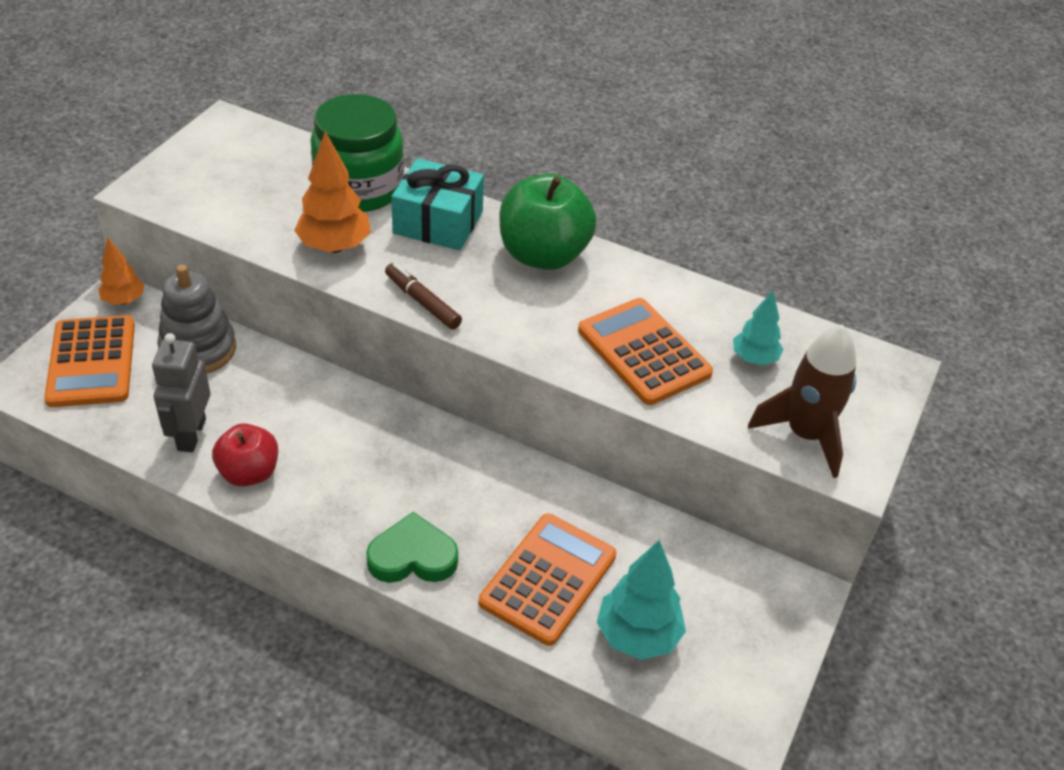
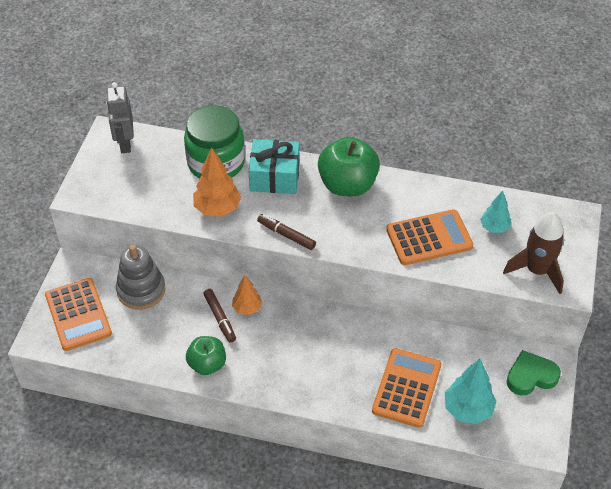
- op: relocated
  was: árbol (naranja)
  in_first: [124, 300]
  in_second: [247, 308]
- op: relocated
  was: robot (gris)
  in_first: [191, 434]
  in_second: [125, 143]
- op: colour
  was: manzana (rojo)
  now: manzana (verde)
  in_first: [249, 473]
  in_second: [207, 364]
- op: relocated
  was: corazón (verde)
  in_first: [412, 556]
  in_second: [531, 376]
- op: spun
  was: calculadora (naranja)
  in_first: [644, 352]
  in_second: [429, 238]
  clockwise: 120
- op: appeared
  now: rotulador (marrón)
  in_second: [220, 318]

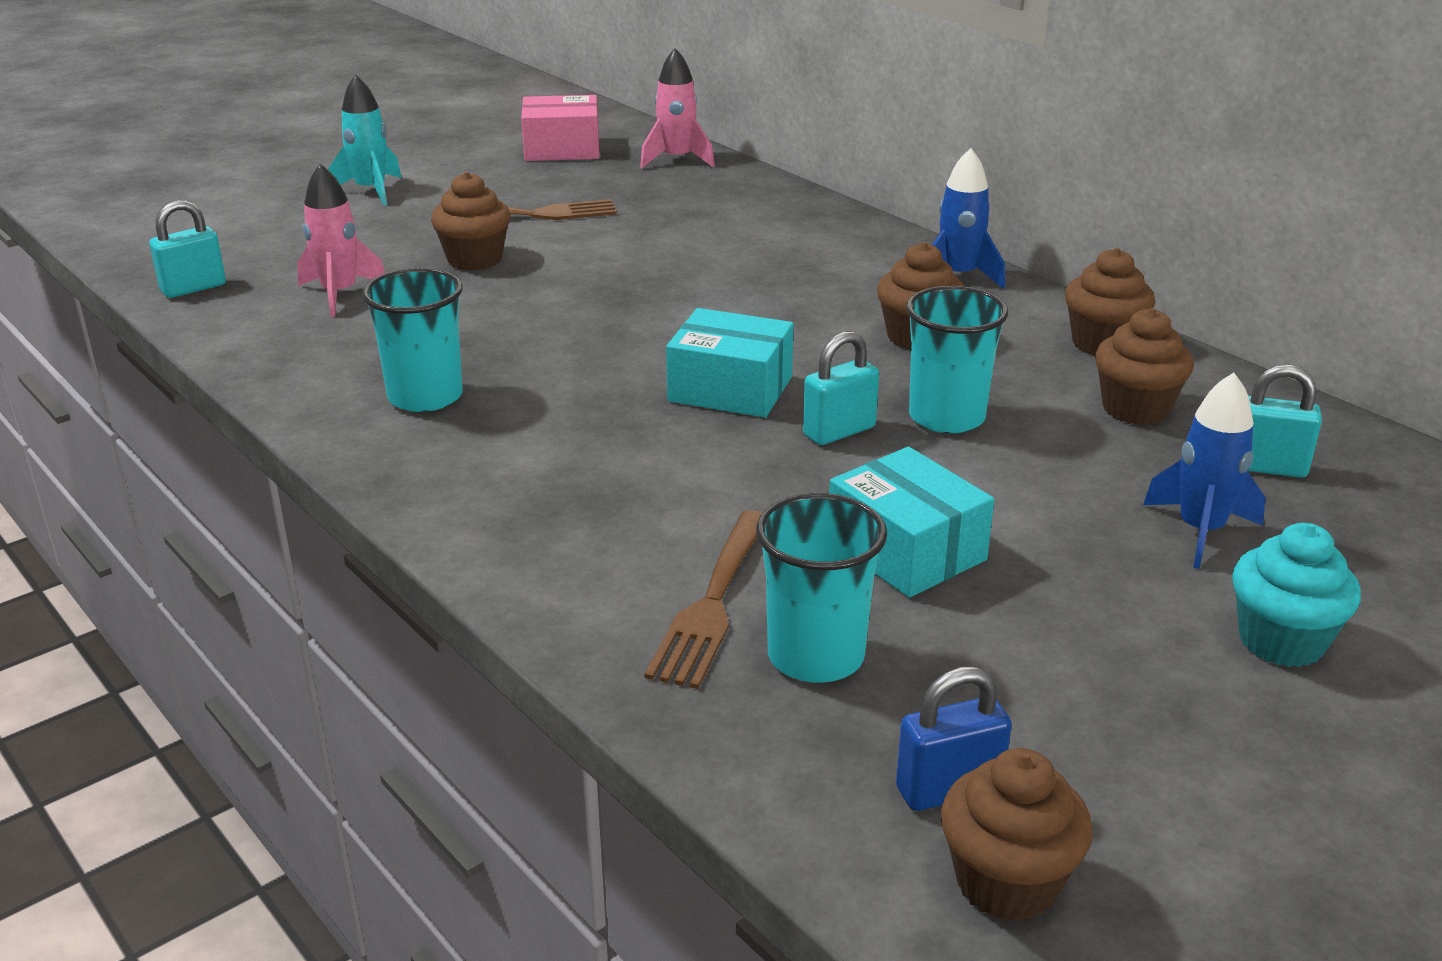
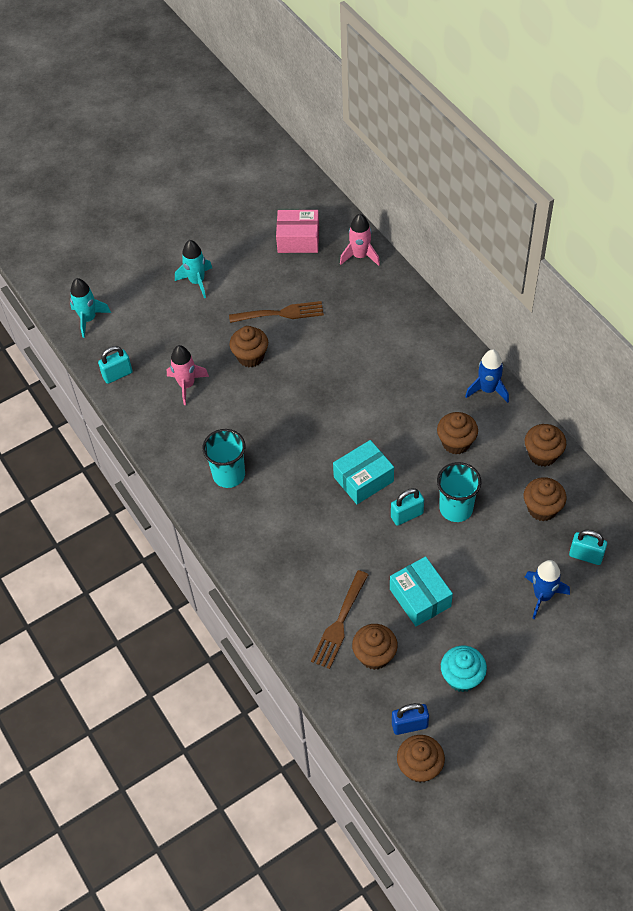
- op: spun
  was: caja (turquesa)
  in_first: [730, 389]
  in_second: [363, 479]
  clockwise: -60
- op: exchanged
  was: vaso (turquesa)
  now: magdalena (marrón)
  in_first: [815, 656]
  in_second: [374, 655]
- op: relocated
  was: magdalena (turquesa)
  in_first: [1281, 641]
  in_second: [462, 677]
- op: appeared
  now: cohete (turquesa)
  in_second: [88, 319]

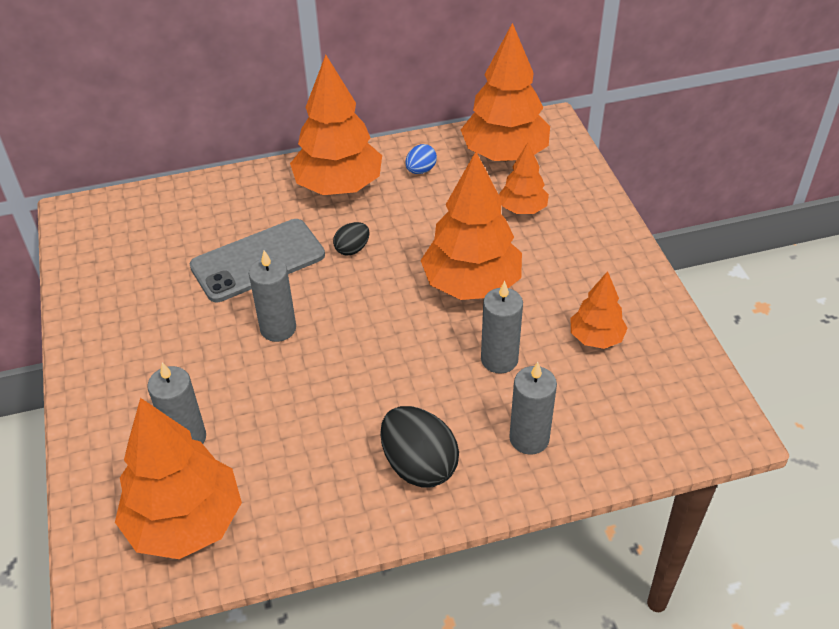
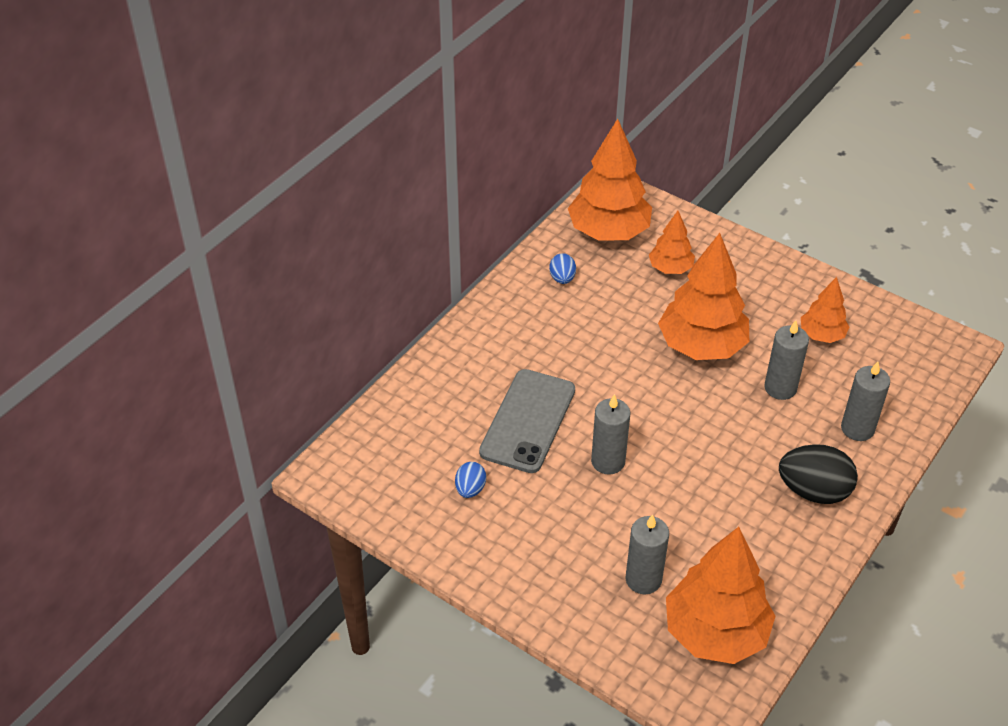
- op: missing
  was: árbol (naranja)
  in_first: [338, 186]
- op: missing
  was: huevo (negro)
  in_first: [352, 249]
- op: appeared
  now: huevo (azul)
  in_second: [470, 489]

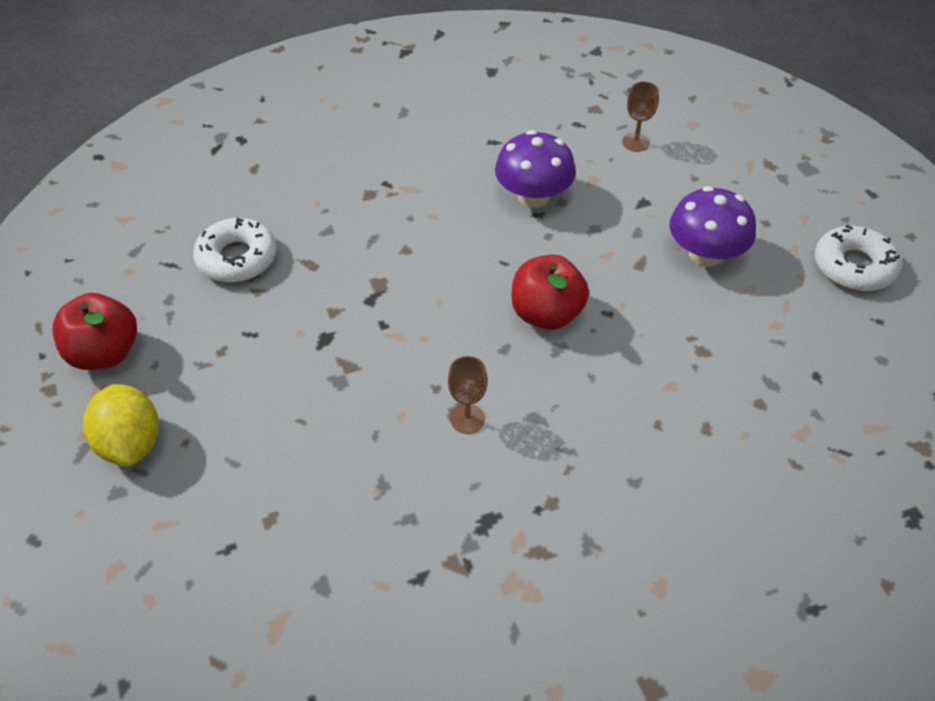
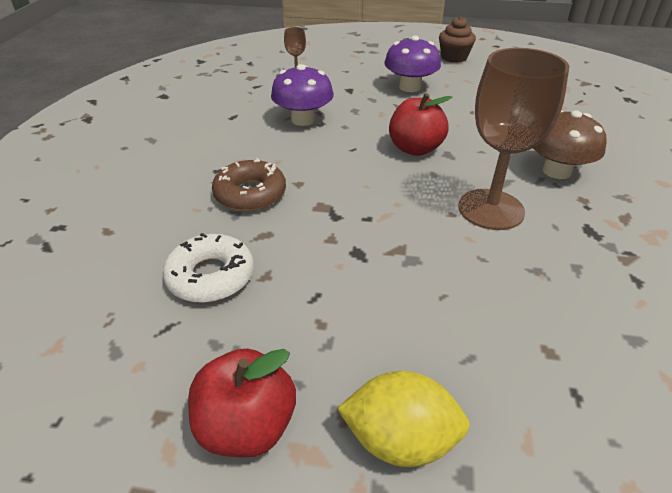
- op: size
  was: copa (marrón)
  in_first: [467, 419]
  in_second: [491, 209]
  ratio: 2.28
- op: exchanged
  was: rosquilla (blanco)
  now: magdalena (marrón)
  in_first: [853, 267]
  in_second: [454, 57]
- op: appeared
  now: rosquilla (marrón)
  in_second: [250, 194]
- op: appeared
  now: seta (marrón)
  in_second: [557, 171]

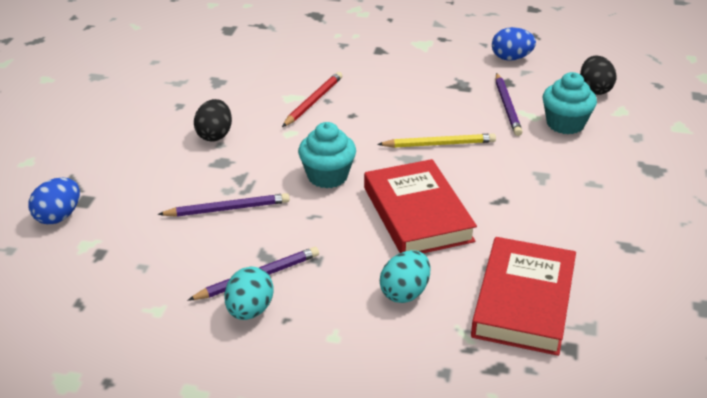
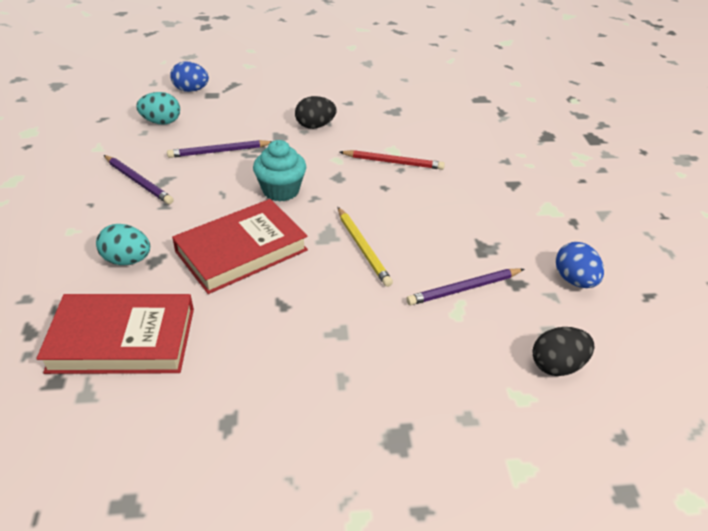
- op: spun
  was: lápiz (morado)
  in_first: [227, 209]
  in_second: [219, 151]
  clockwise: 105
- op: relocated
  was: huevo (turquesa)
  in_first: [250, 310]
  in_second: [161, 122]
- op: missing
  was: magdalena (turquesa)
  in_first: [565, 124]

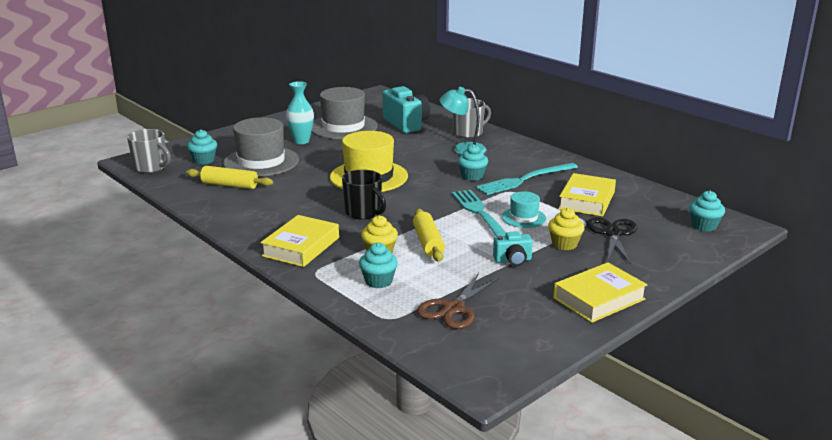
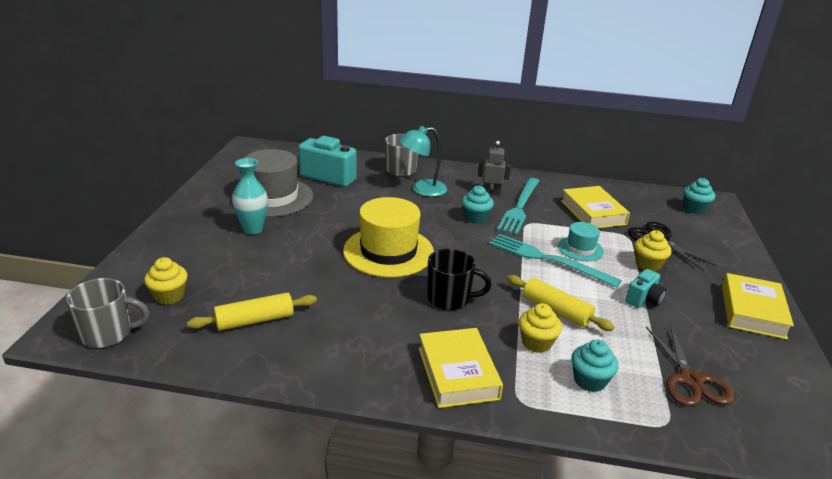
- op: colour
  was: magdalena (turquesa)
  now: magdalena (amarillo)
  in_first: [204, 160]
  in_second: [169, 296]
- op: missing
  was: sombrero (gris)
  in_first: [261, 162]
- op: appeared
  now: robot (gris)
  in_second: [491, 193]

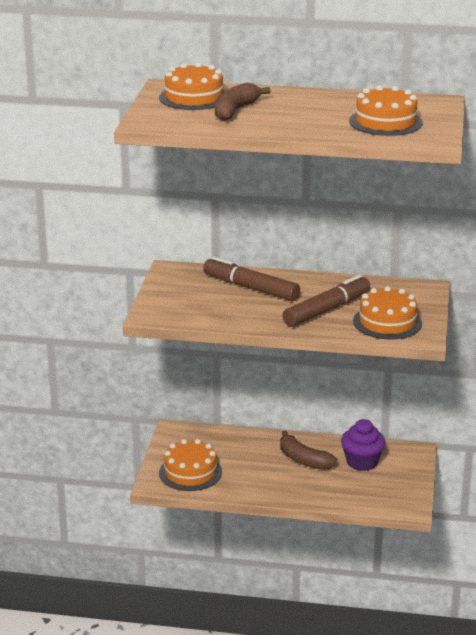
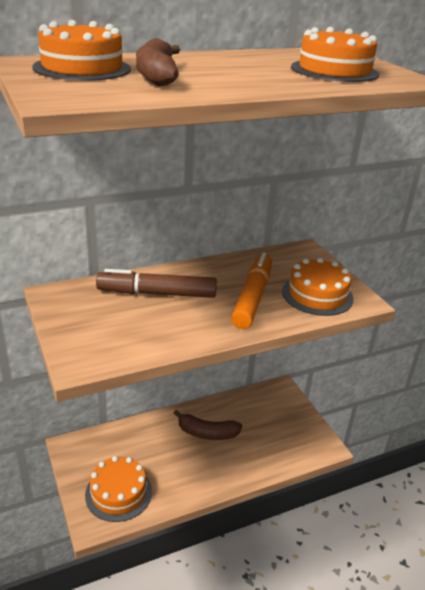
- op: colour
  was: rotulador (marrón)
  now: rotulador (naranja)
  in_first: [327, 310]
  in_second: [252, 297]
- op: missing
  was: magdalena (morado)
  in_first: [362, 462]

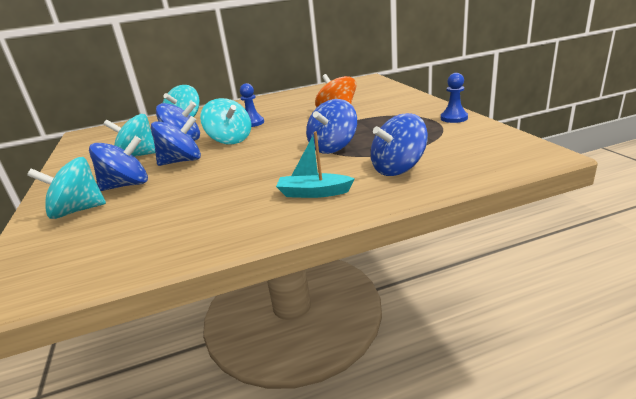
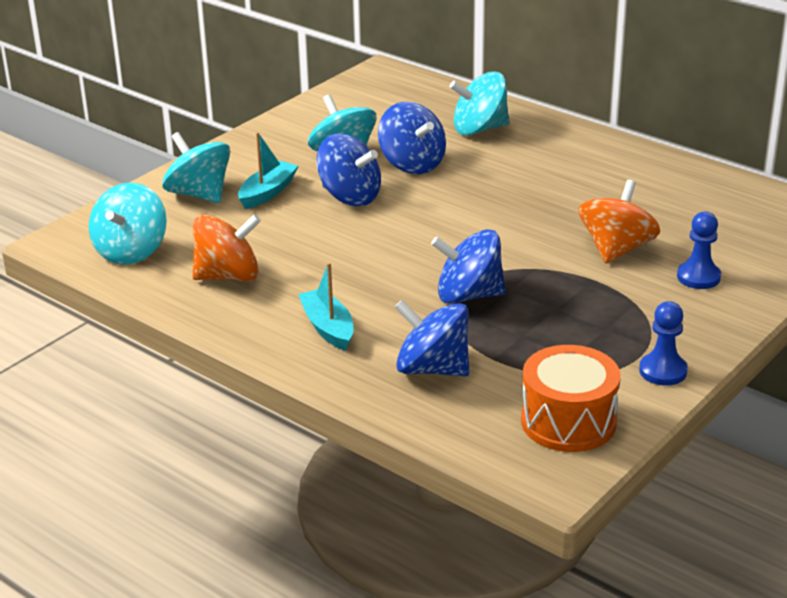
- op: exchanged
  was: peonza (azul)
  now: barco (turquesa)
  in_first: [127, 185]
  in_second: [267, 192]
- op: relocated
  was: peonza (turquesa)
  in_first: [230, 140]
  in_second: [131, 251]
- op: relocated
  was: peón (azul)
  in_first: [252, 123]
  in_second: [698, 277]
- op: appeared
  now: peonza (naranja)
  in_second: [228, 276]
- op: appeared
  now: tambor (naranja)
  in_second: [568, 421]

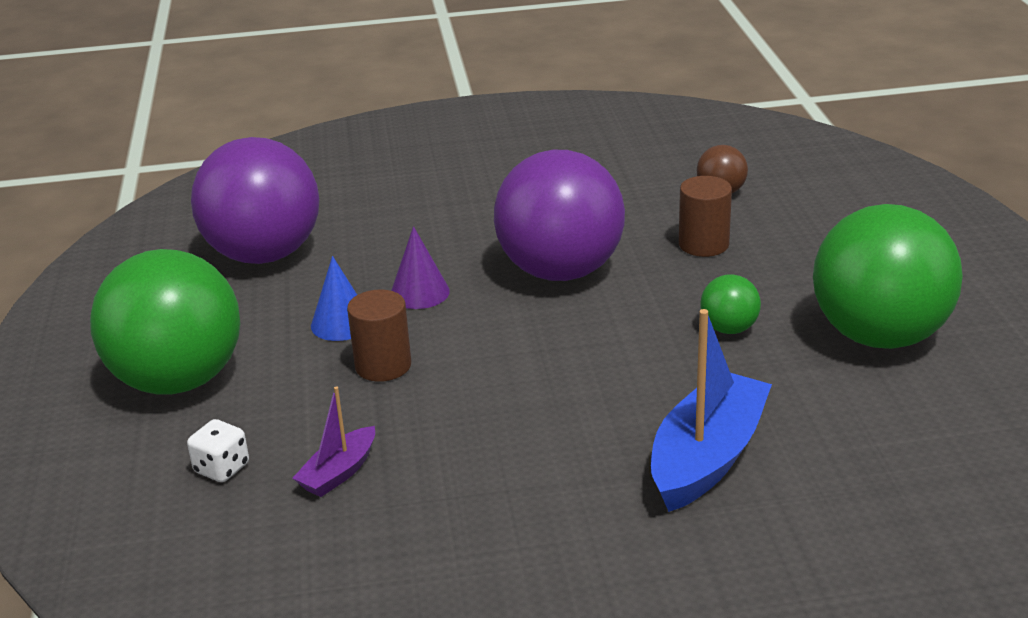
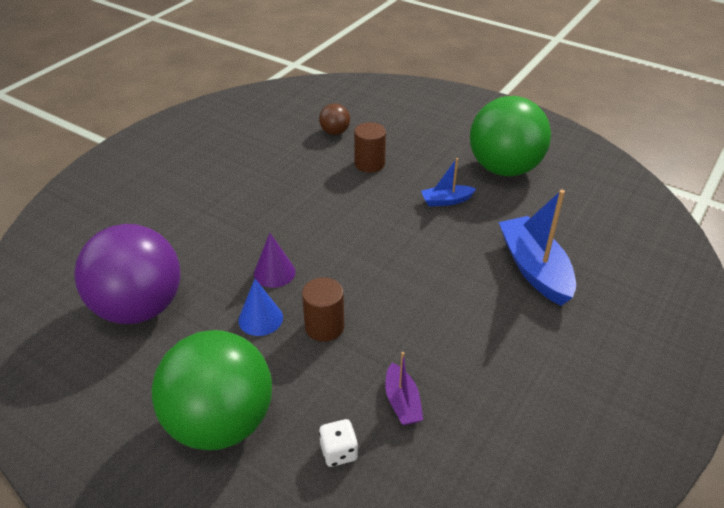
- op: missing
  was: pelota (morado)
  in_first: [560, 271]
- op: exchanged
  was: pelota (verde)
  now: barco (azul)
  in_first: [729, 329]
  in_second: [446, 201]

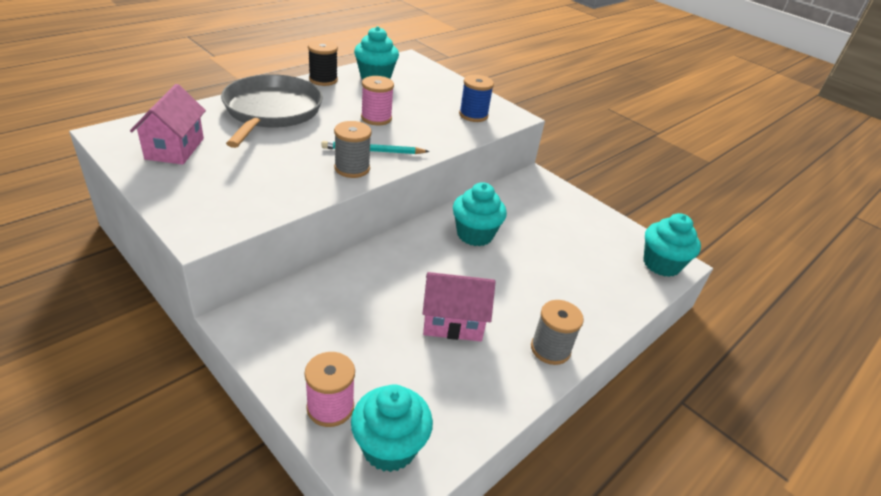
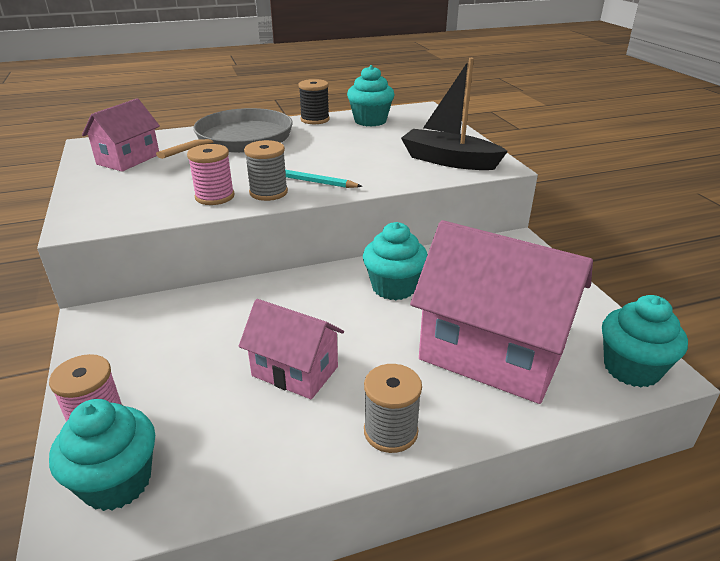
- op: relocated
  was: carrete (rosa)
  in_first: [376, 118]
  in_second: [215, 197]
- op: exchanged
  was: carrete (azul)
  now: barco (negro)
  in_first: [473, 115]
  in_second: [449, 161]
- op: appeared
  now: casa (rosa)
  in_second: [492, 354]

